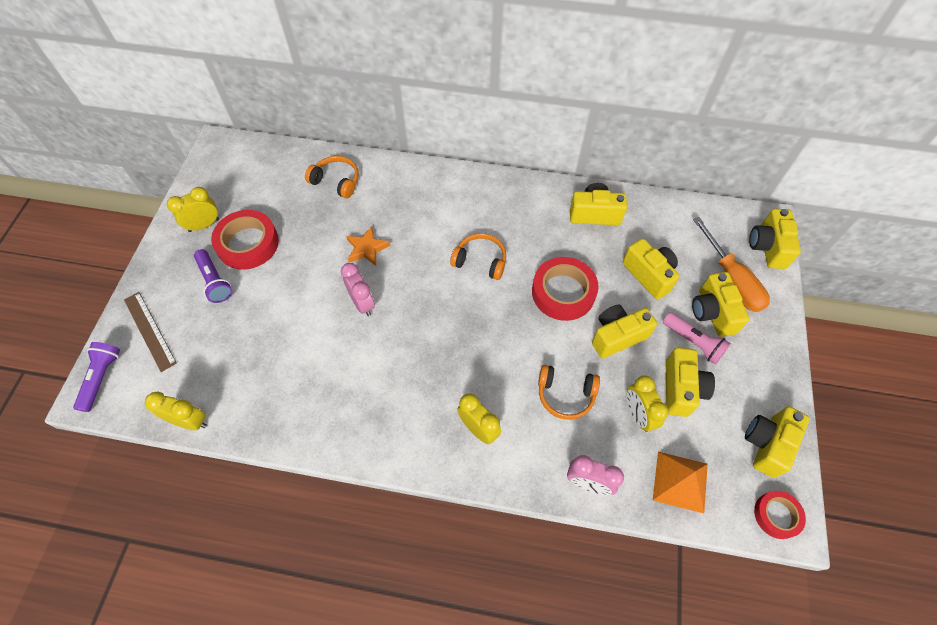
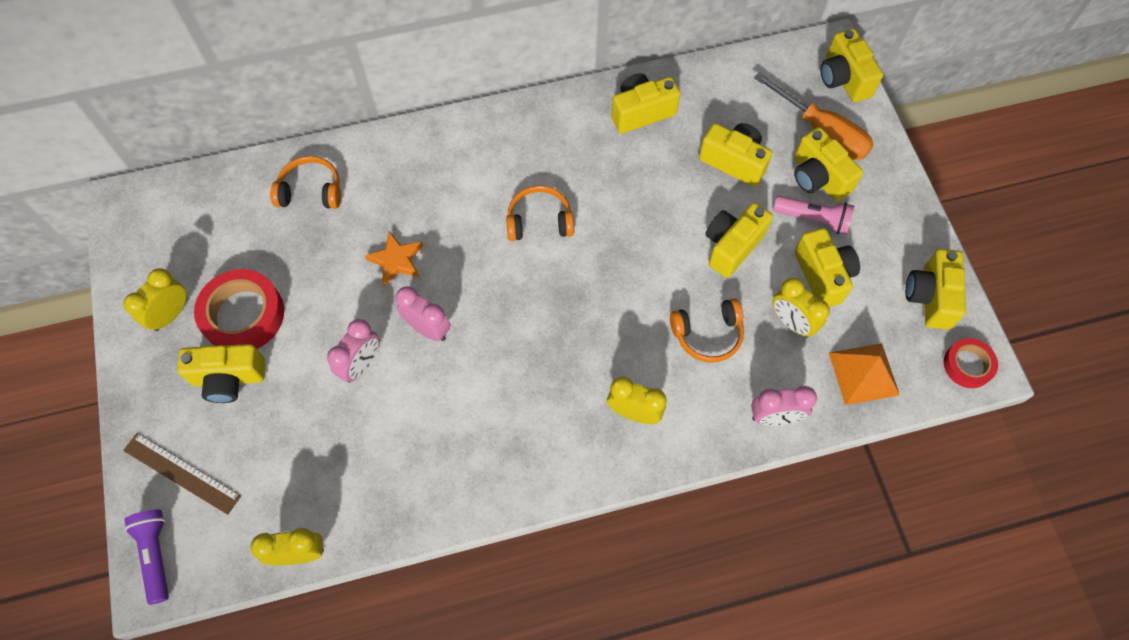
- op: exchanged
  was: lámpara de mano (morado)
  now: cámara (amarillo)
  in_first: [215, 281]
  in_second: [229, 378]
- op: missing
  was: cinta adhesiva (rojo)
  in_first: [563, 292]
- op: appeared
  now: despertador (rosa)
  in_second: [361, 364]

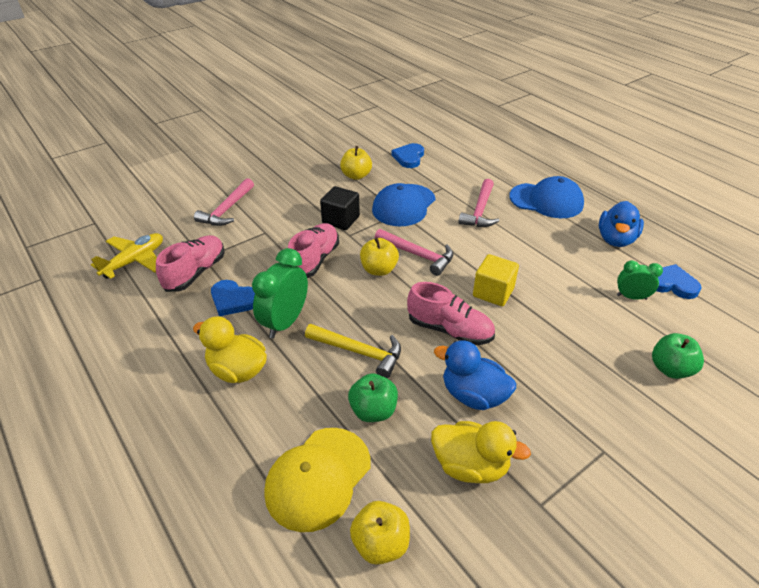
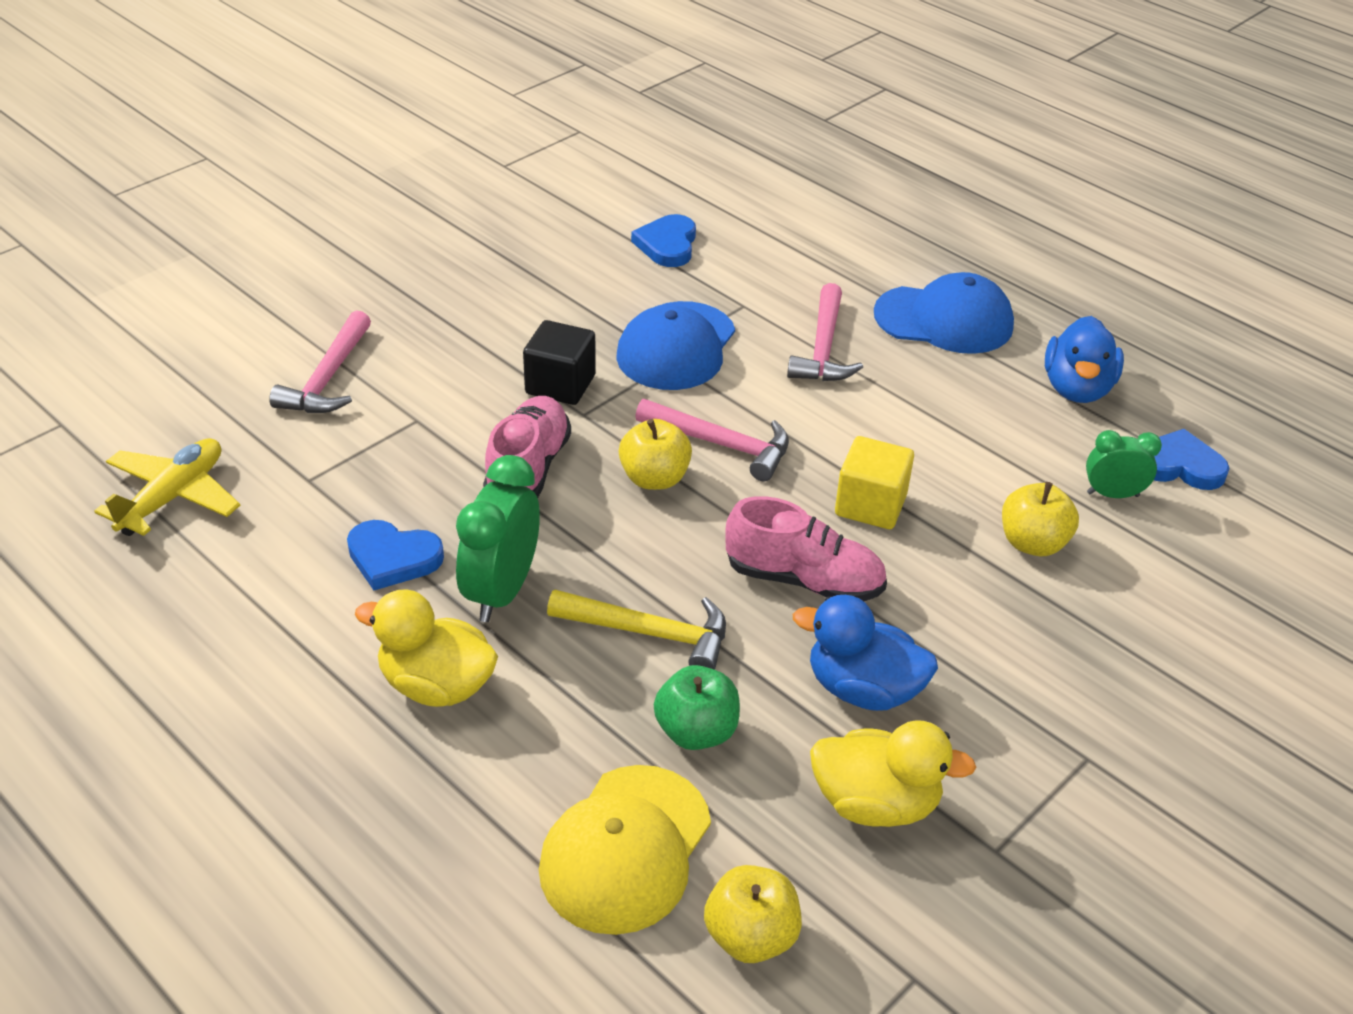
- op: missing
  was: zapato (rosa)
  in_first: [195, 273]
- op: relocated
  was: manzana (amarillo)
  in_first: [356, 176]
  in_second: [1032, 543]
- op: missing
  was: manzana (verde)
  in_first: [670, 369]

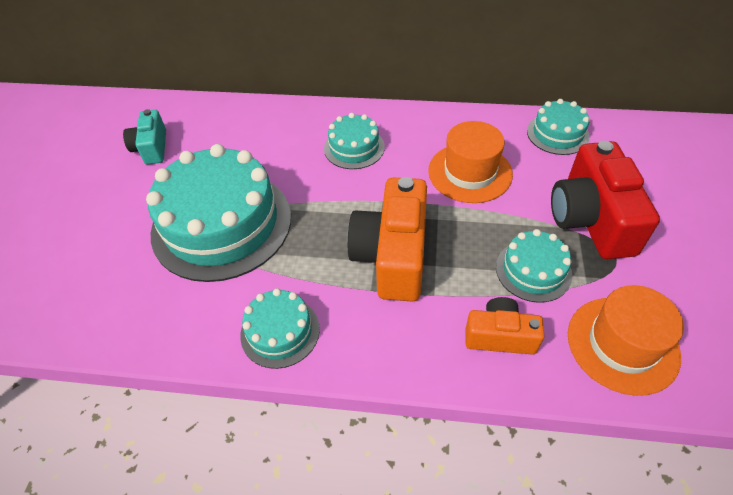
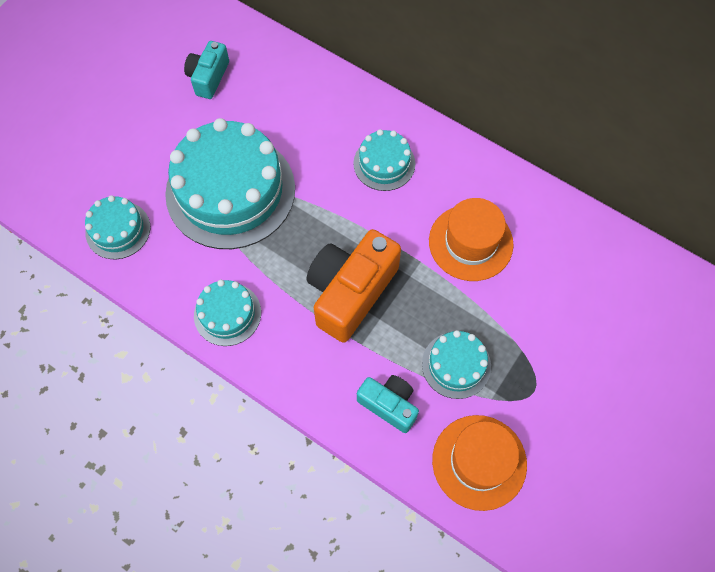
- op: colour
  was: cámara (naranja)
  now: cámara (turquesa)
  in_first: [500, 336]
  in_second: [389, 405]
- op: relocated
  was: tarta (turquesa)
  in_first: [557, 134]
  in_second: [118, 230]
- op: missing
  was: cámara (rojo)
  in_first: [591, 219]

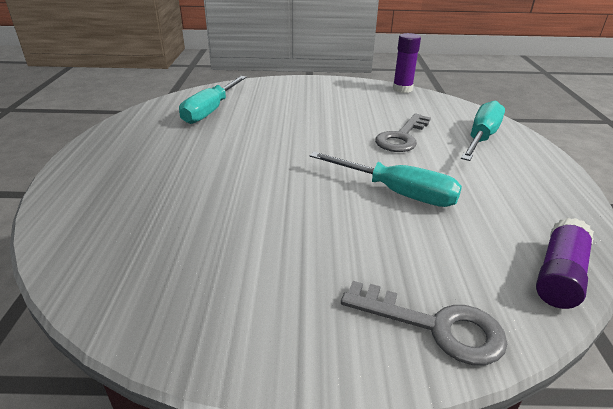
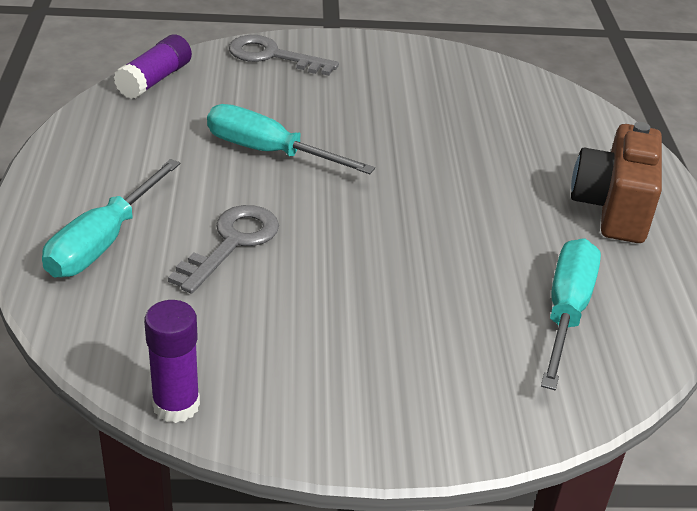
- op: appeared
  now: cámara (marrón)
  in_second: [612, 209]

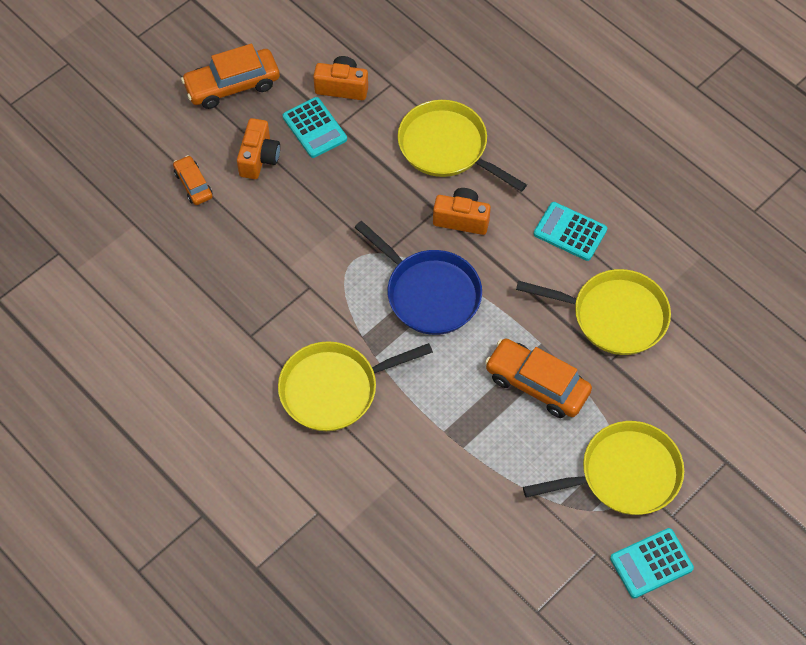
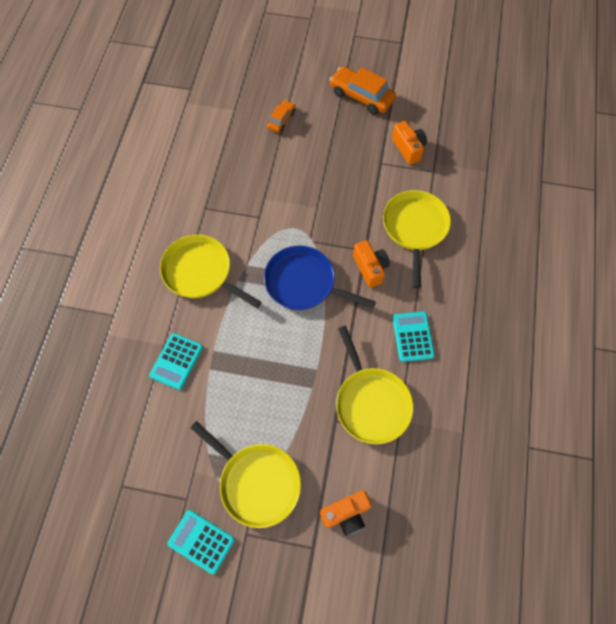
- op: relocated
  was: cámara (naranja)
  in_first: [259, 158]
  in_second: [346, 514]
- op: relocated
  was: calculadora (turquesa)
  in_first: [314, 128]
  in_second: [176, 361]
- op: spun
  was: sartén (azul)
  in_first: [429, 293]
  in_second: [303, 283]
  clockwise: 105
- op: missing
  was: coche (naranja)
  in_first: [537, 384]

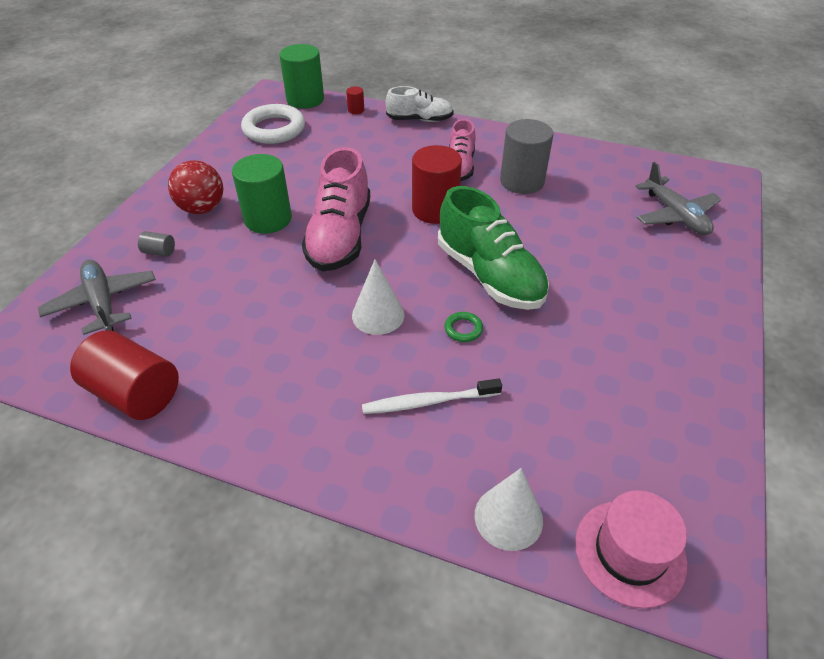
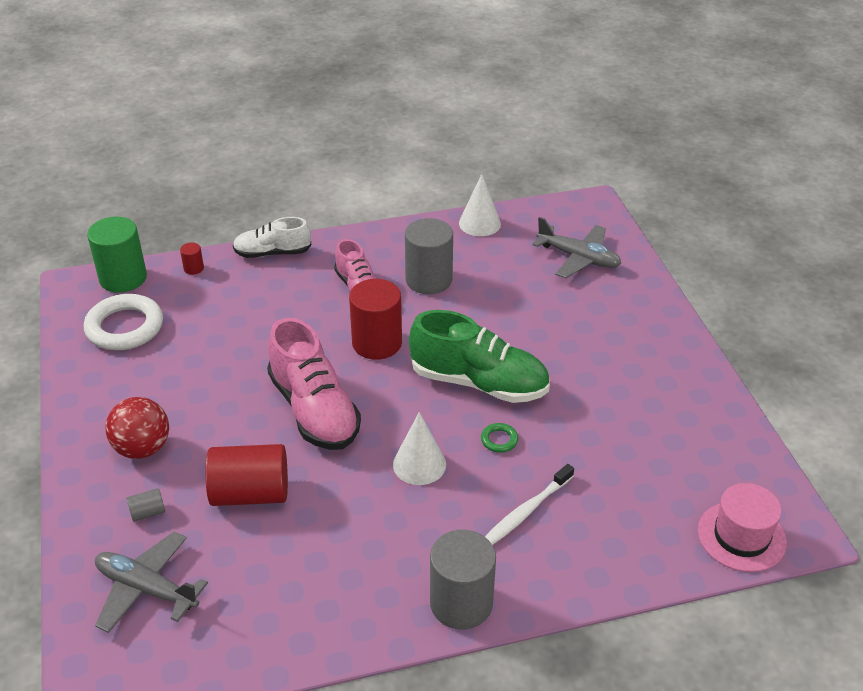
- op: relocated
  was: cilindro (rojo)
  in_first: [135, 393]
  in_second: [250, 493]
- op: missing
  was: cilindro (verde)
  in_first: [268, 219]
- op: spun
  was: zapato (blanco)
  in_first: [420, 120]
  in_second: [272, 253]
  clockwise: -150
- op: relocated
  was: cono (blanco)
  in_first: [508, 517]
  in_second: [479, 223]
- op: appeared
  now: cilindro (gris)
  in_second: [461, 603]

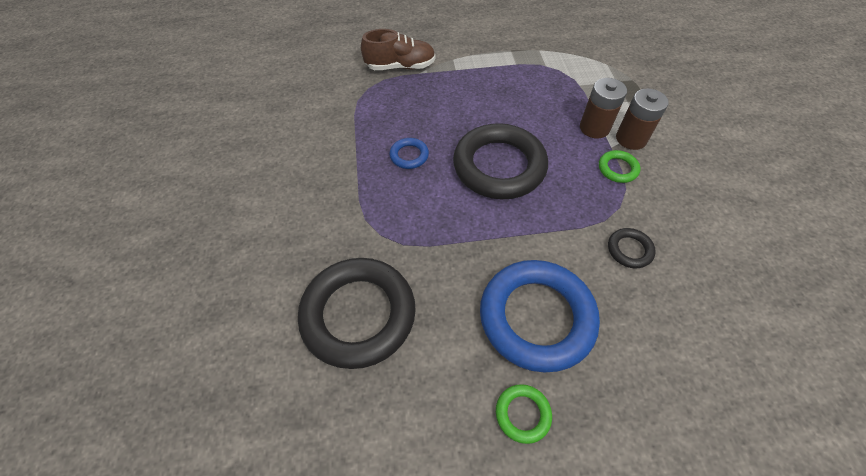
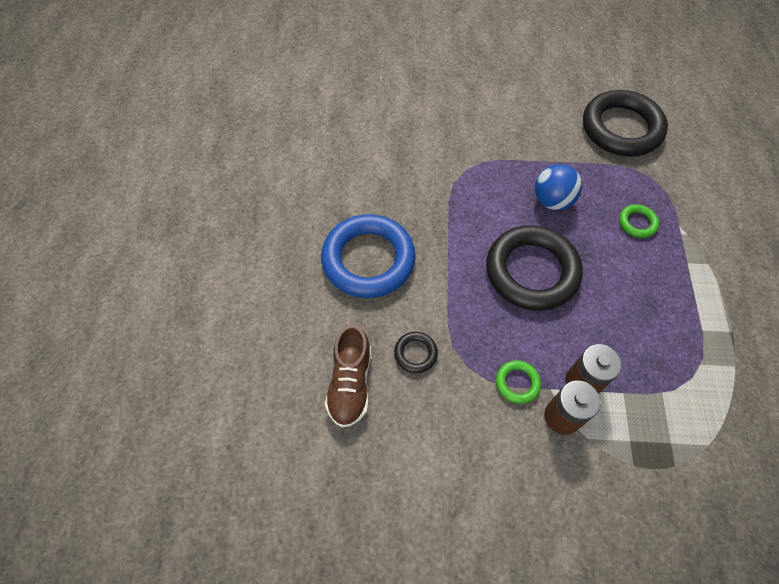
- op: relocated
  was: anillo (negro)
  in_first: [358, 315]
  in_second: [621, 128]
- op: relocated
  was: zapato (marrón)
  in_first: [400, 66]
  in_second: [350, 383]
- op: exchanged
  was: anillo (azul)
  now: pelota (azul)
  in_first: [409, 155]
  in_second: [552, 201]
- op: relocated
  was: anillo (verde)
  in_first: [522, 414]
  in_second: [637, 223]

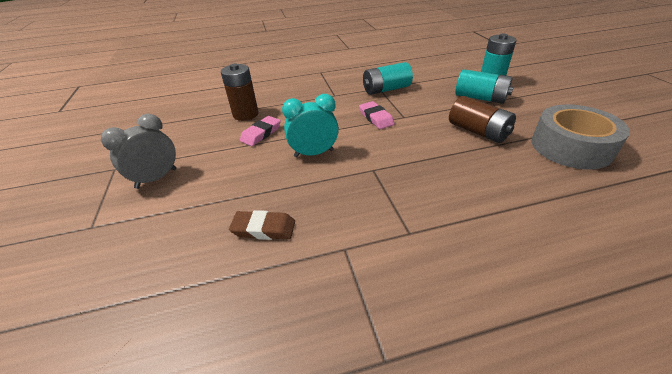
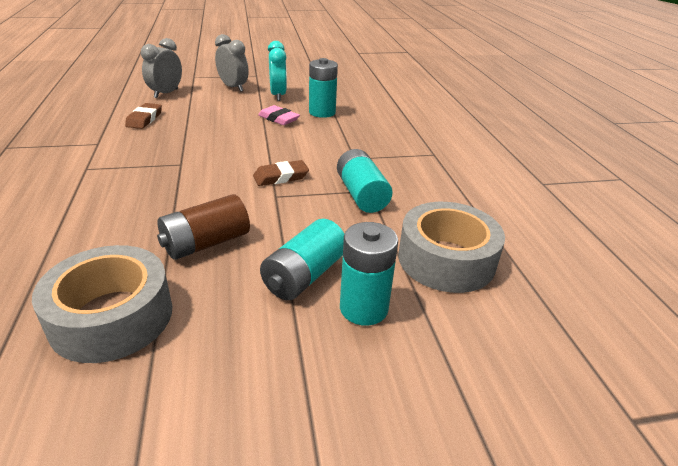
- op: colour
  was: pila (marrón)
  now: pila (turquesa)
  in_first: [246, 114]
  in_second: [322, 112]
- op: relocated
  was: despertador (turquesa)
  in_first: [314, 153]
  in_second: [278, 95]
- op: colour
  was: goma de borrar (rosa)
  now: goma de borrar (marrón)
  in_first: [376, 118]
  in_second: [281, 177]
- op: appeared
  now: despertador (gris)
  in_second: [166, 93]
- op: appeared
  now: cinta adhesiva (gris)
  in_second: [446, 259]

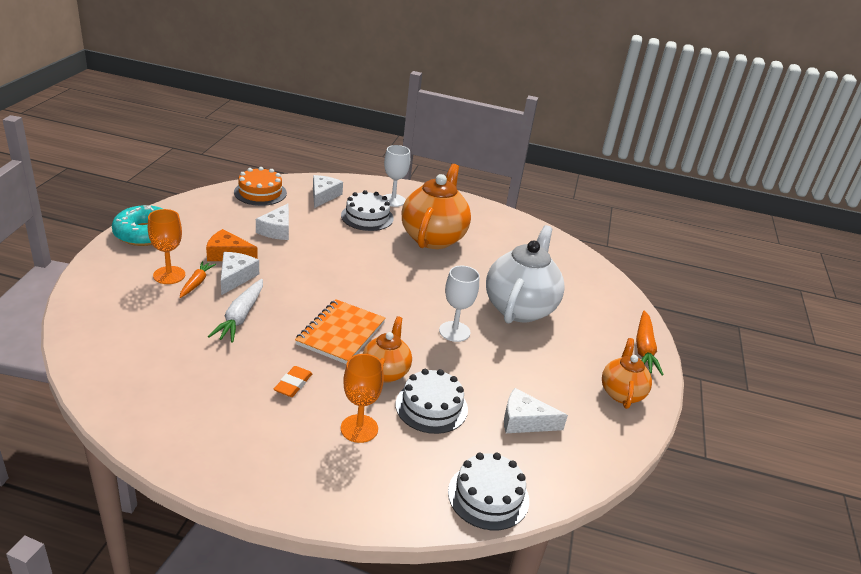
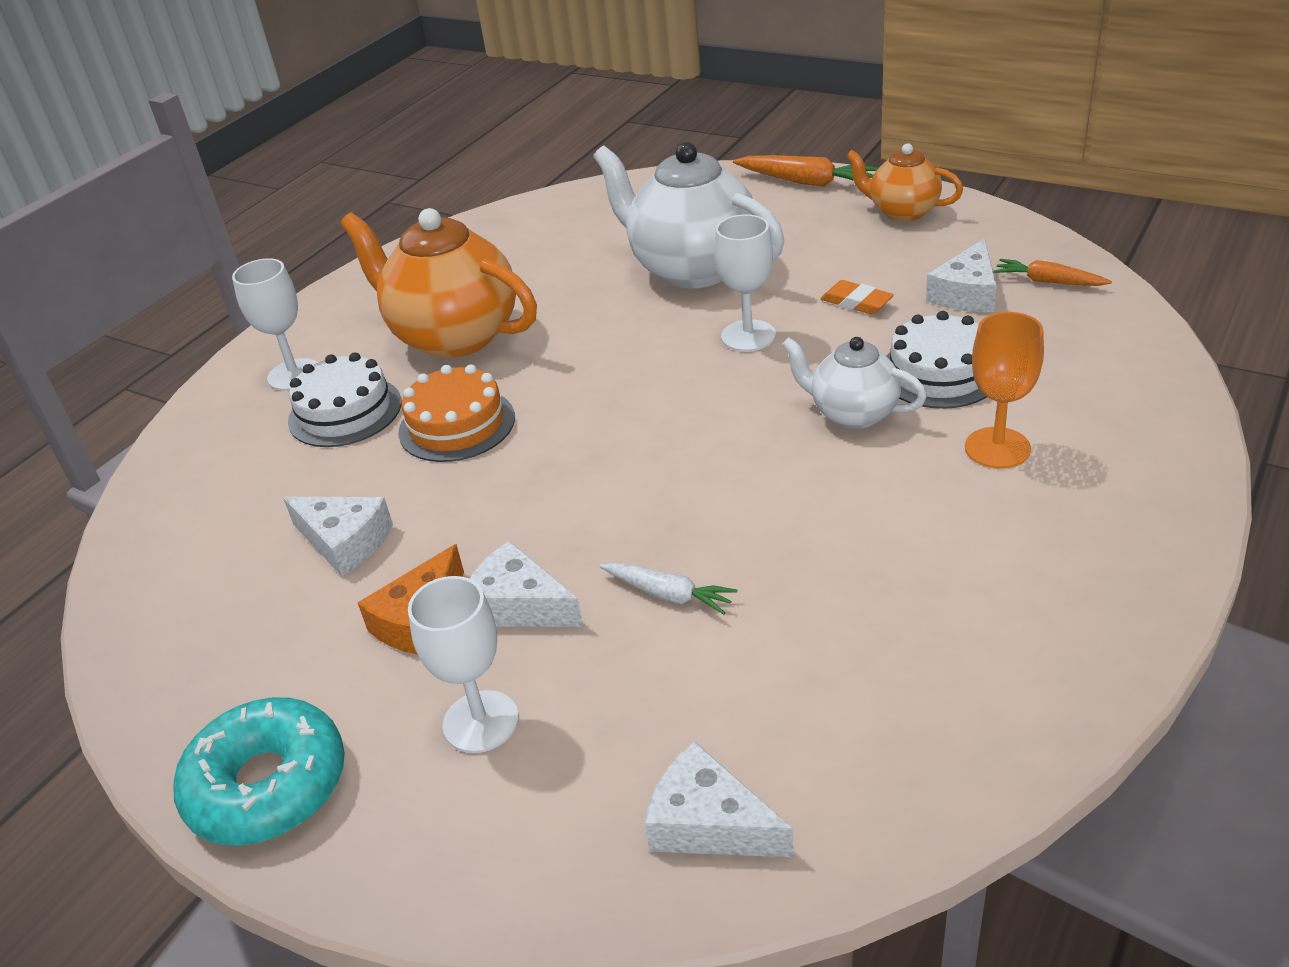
- op: colour
  was: copa (naranja)
  now: copa (blanco)
  in_first: [169, 275]
  in_second: [481, 722]
- op: relocated
  was: zanahoria (naranja)
  in_first: [196, 283]
  in_second: [1048, 281]
- op: size
  was: zanahoria (blanco)
  in_first: [240, 317]
  in_second: [669, 594]
  ratio: 0.64
- op: relocated
  was: tarta (naranja)
  in_first: [260, 192]
  in_second: [457, 425]
- op: relocated
  was: goma de borrar (naranja)
  in_first: [293, 384]
  in_second: [856, 302]
- op: missing
  was: cuaderno (naranja)
  in_first: [341, 333]
- op: relocated
  was: queso (blanco)
  in_first: [323, 196]
  in_second: [709, 823]
- op: colour
  was: tetera (naranja)
  now: tetera (blanco)
  in_first: [386, 372]
  in_second: [853, 413]
- op: missing
  was: tarta (blanco)
  in_first: [488, 496]

